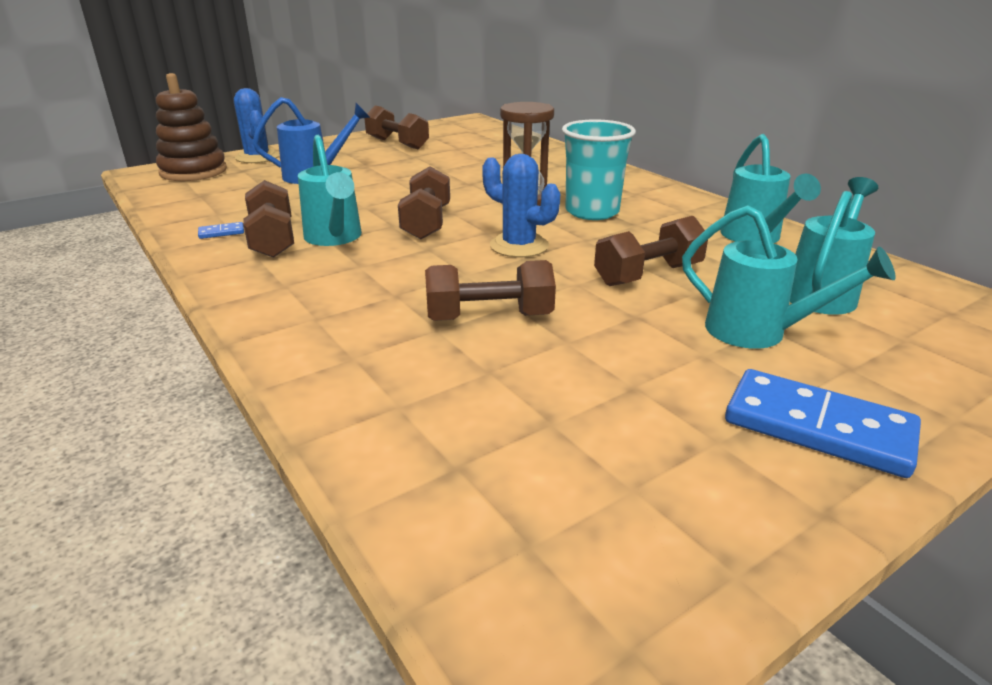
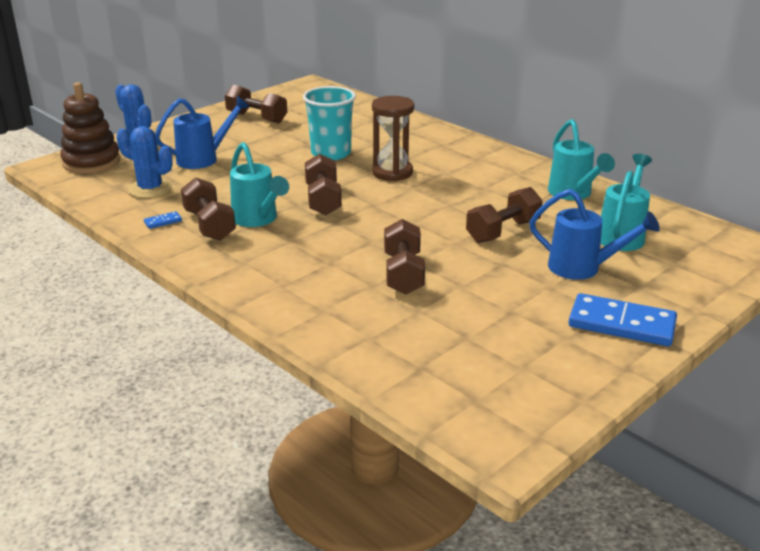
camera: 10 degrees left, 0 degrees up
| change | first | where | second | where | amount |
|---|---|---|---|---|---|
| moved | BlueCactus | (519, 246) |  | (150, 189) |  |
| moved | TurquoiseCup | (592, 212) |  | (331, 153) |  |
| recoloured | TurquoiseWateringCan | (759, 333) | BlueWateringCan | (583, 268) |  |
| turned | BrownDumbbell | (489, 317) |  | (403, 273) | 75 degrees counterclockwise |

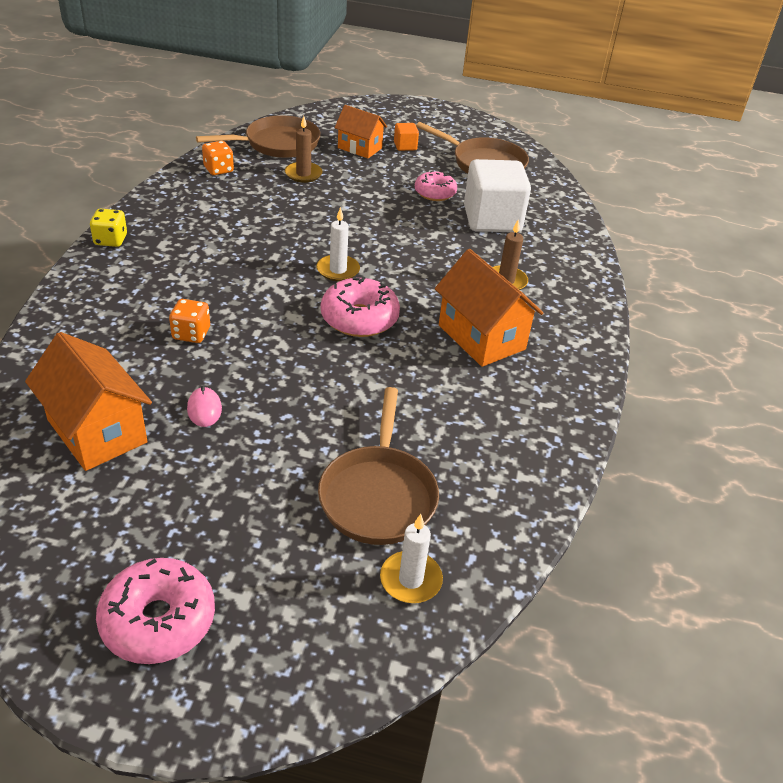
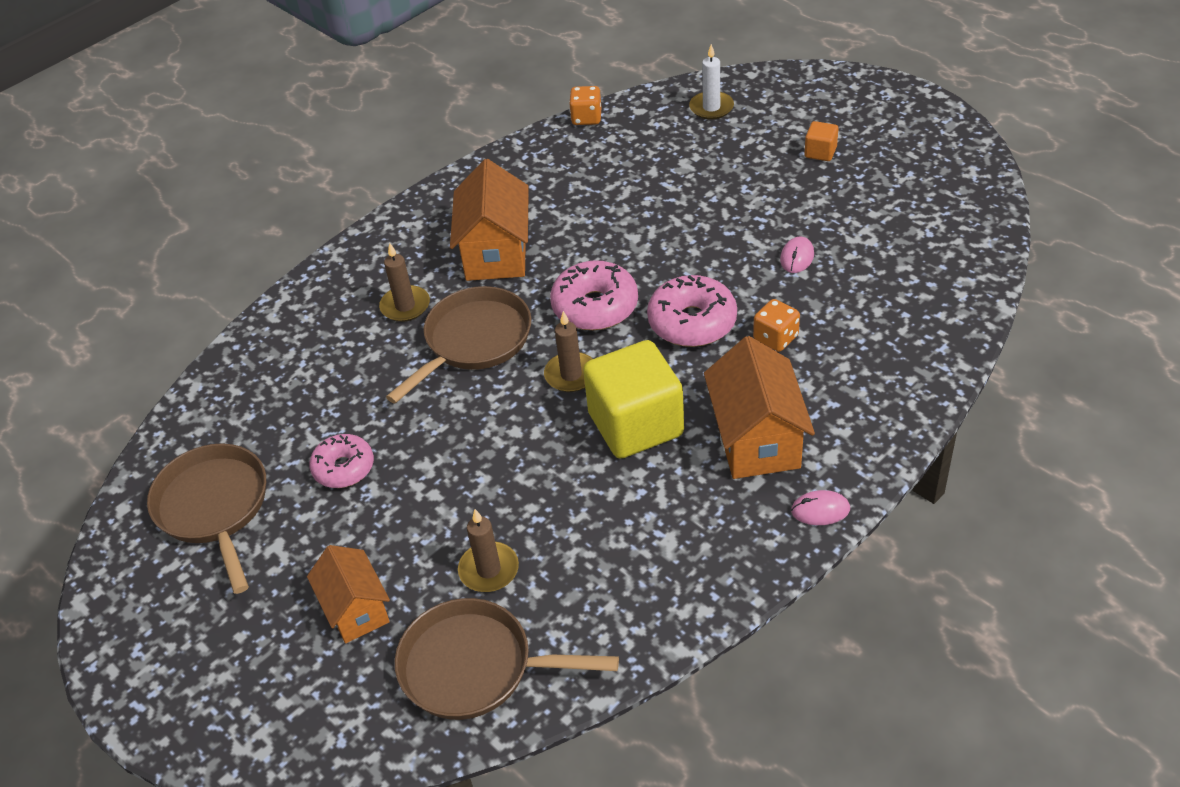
camera: 140 degrees left, 5 degrees up
| change | first | where | second | where | amount |
|---|---|---|---|---|---|
| removed | WhiteCube | (492, 219) |  |  |  |
| added |  |  | YellowCube | (635, 424) |  |
| moved | OrangeHouse | (97, 431) |  | (756, 440) |  |
| moved | PinkDonut | (158, 620) |  | (692, 322) |  |
| moved | OrangeDice | (218, 169) |  | (586, 118) |  |
| moved | BrownPan | (378, 495) |  | (474, 341) |  |
| moved | OrangeCube | (405, 146) |  | (820, 152) |  |
| replaced | YellowDice | (110, 240) | PinkMouse | (820, 510) |  |
| recoloured | WhiteCandle | (338, 270) | BrownCandle | (571, 375) |  |

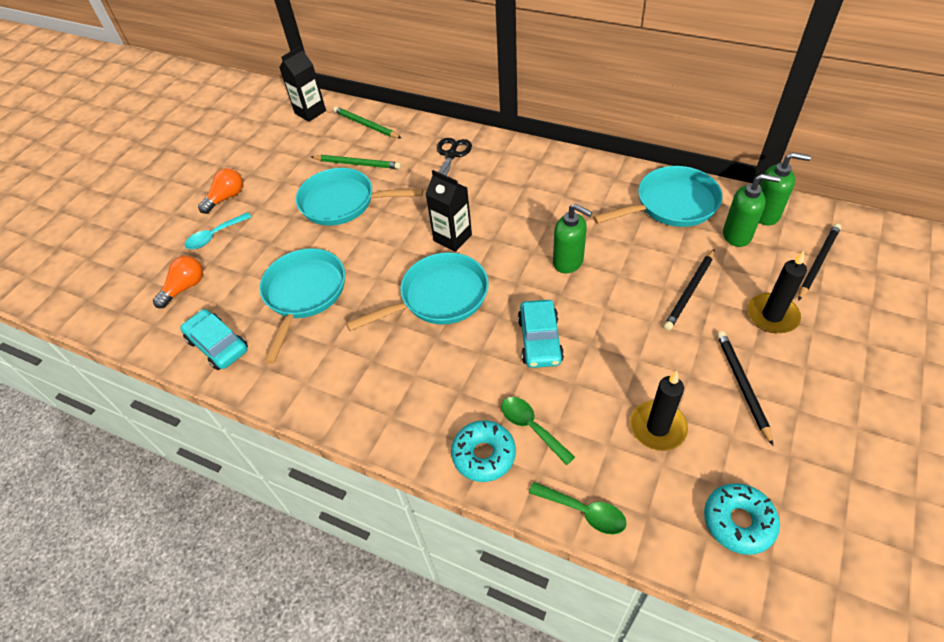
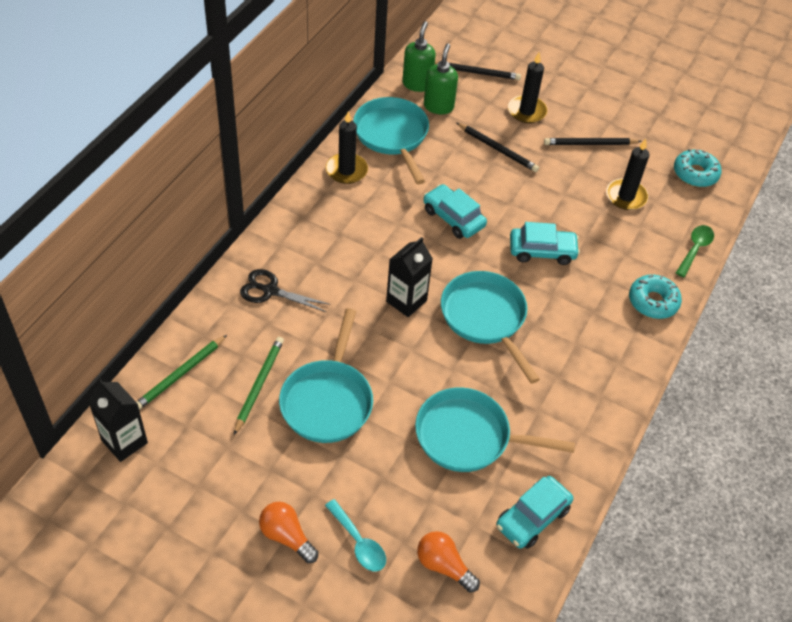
camera: 95 degrees left, 0 degrees up
| change | first | where | second | where | amount |
|---|---|---|---|---|---|
| removed | GreenSpoon | (531, 427) |  |  |  |
| added |  |  | BlackCandle | (346, 170) |  |
| replaced | GreenSoapDispenser | (568, 262) | TurquoiseCar | (453, 218) |  |
| turned | BlackPencil | (818, 262) |  | (475, 72) | 150 degrees clockwise |

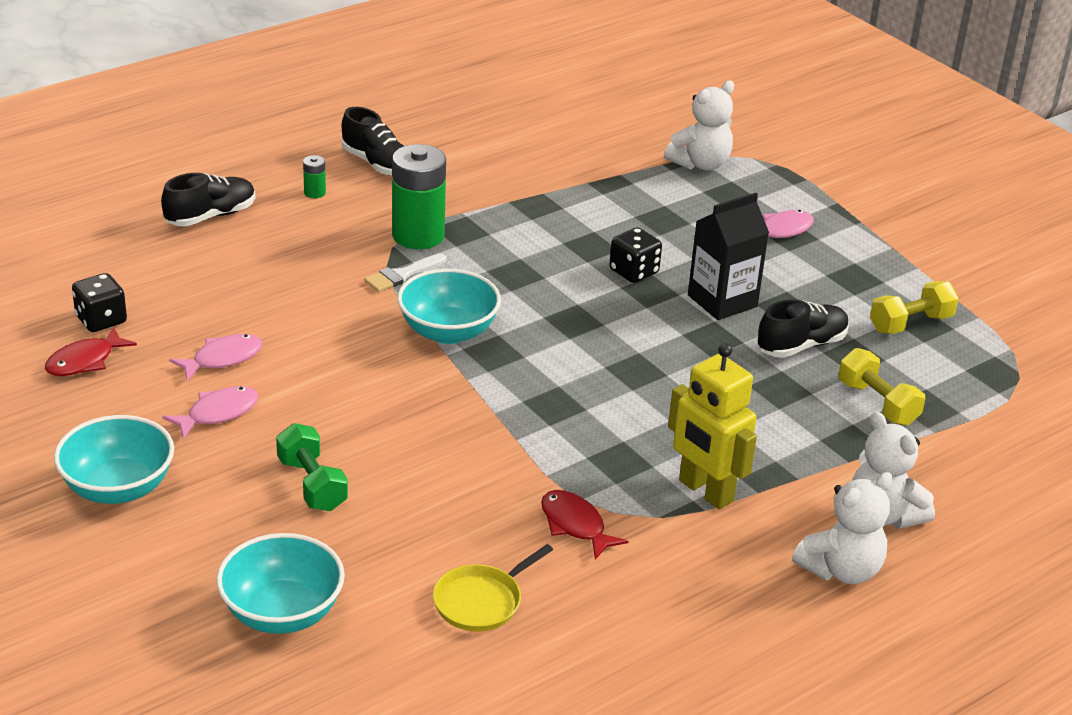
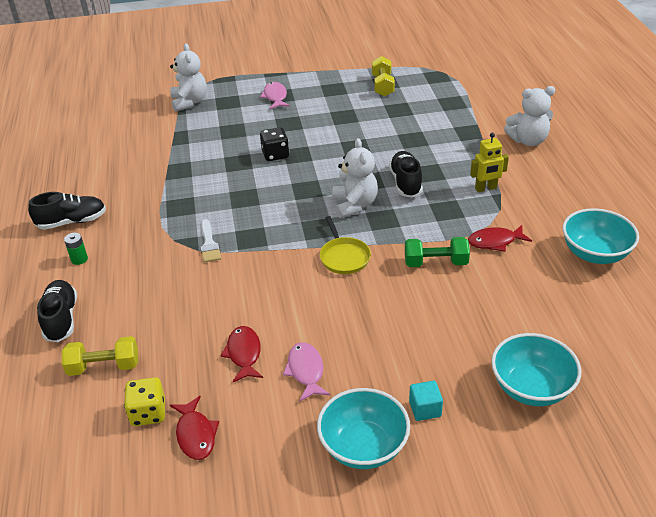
camera: 60 degrees left, 5 degrees up
| change | first | where | second | where | amount |
|---|---|---|---|---|---|
| removed | GreenBattery | (418, 235) |  |  |  |
| removed | BlackCarton | (722, 301) |  |  |  |
| added |  |  | TurquoiseCube | (425, 409) |  |
| moved | GreenDumbbell | (312, 484) |  | (435, 263) |  |
| moved | TurquoiseBowl | (448, 332) |  | (594, 254) |  |
| moved | YellowPan | (481, 601) |  | (344, 257) |  |
| moved | BlackShoe | (801, 345) |  | (405, 183) |  |
| moved | WhiteTeddyBear | (841, 570) |  | (354, 205) |  |
| moved | YellowDumbbell | (877, 403) |  | (104, 367) |  |
| recoloured | BlackDice | (101, 320) | YellowDice | (148, 413) |  |
| recoloured | PinkFish | (223, 359) | RedFish | (244, 354) |  |
| resized | YellowRobot | (705, 491) |  | (486, 188) | x0.63 |

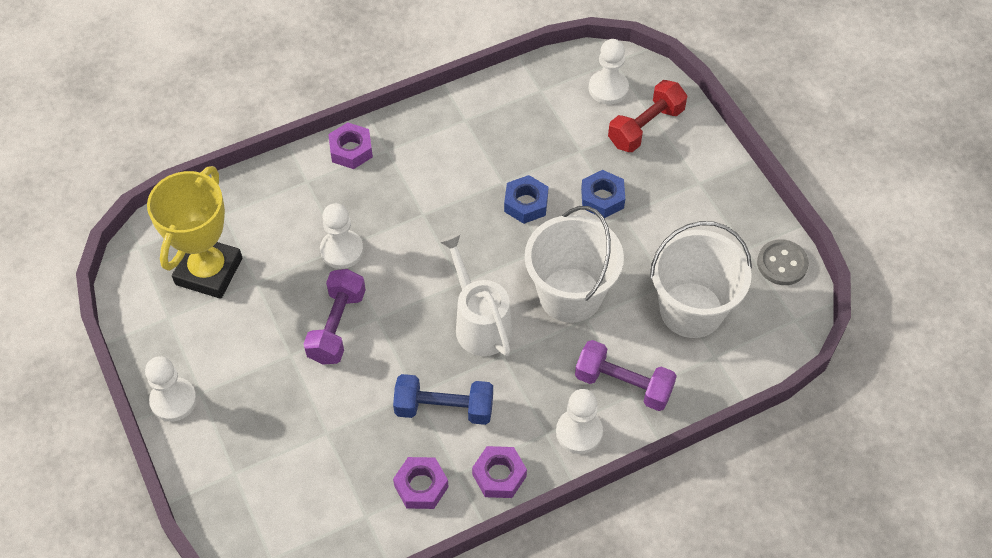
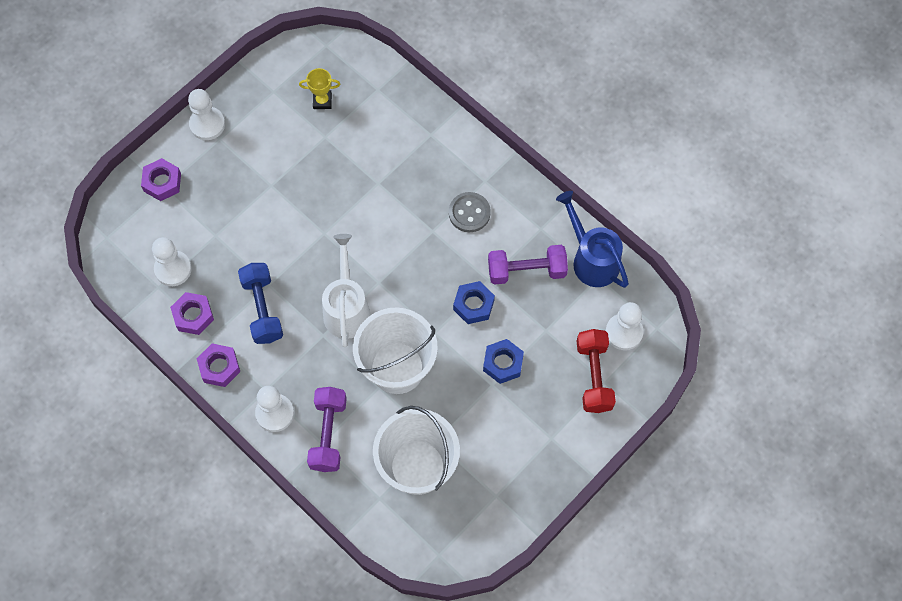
camera: 70 degrees right, 10 degrees up
| change | first | where | second | where | amount |
|---|---|---|---|---|---|
| added |  |  | BlueWateringCan | (591, 259) |  |
| moved | PurpleDumbbell | (337, 326) |  | (526, 271) |  |
| moved | WhitePawn | (341, 250) |  | (173, 269) |  |
| moved | PurpleNut | (351, 150) |  | (162, 182) |  |
| moved | GreyButton | (782, 263) |  | (469, 213) |  |
| turned | WhiteWateringCan | (479, 322) |  | (346, 308) | 45 degrees counterclockwise |
| turned | RedDumbbell | (645, 127) |  | (594, 376) | 60 degrees clockwise |
| resized | YellowTrophy | (209, 271) |  | (322, 101) | x0.44 |

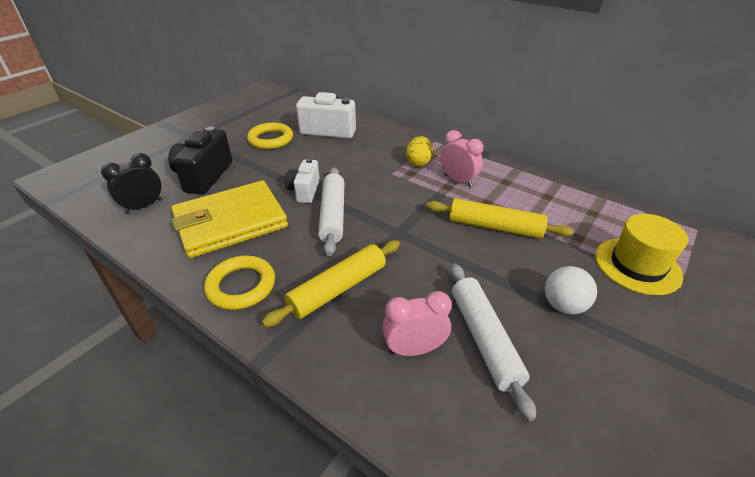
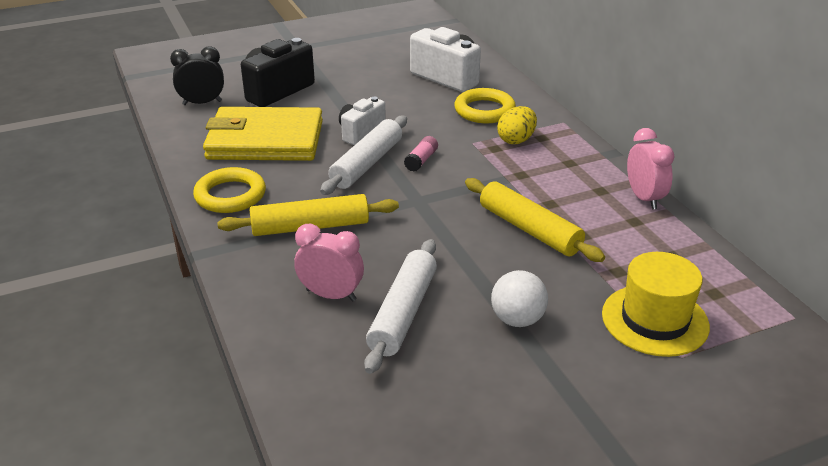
camera: 30 degrees right, 5 degrees down
| change | first | where | second | where | amount |
|---|---|---|---|---|---|
| added |  |  | PinkGlueStick | (421, 160) |  |
| moved | YellowRing | (270, 139) |  | (484, 110) |  |
| moved | PinkClock | (458, 181) |  | (644, 198) |  |

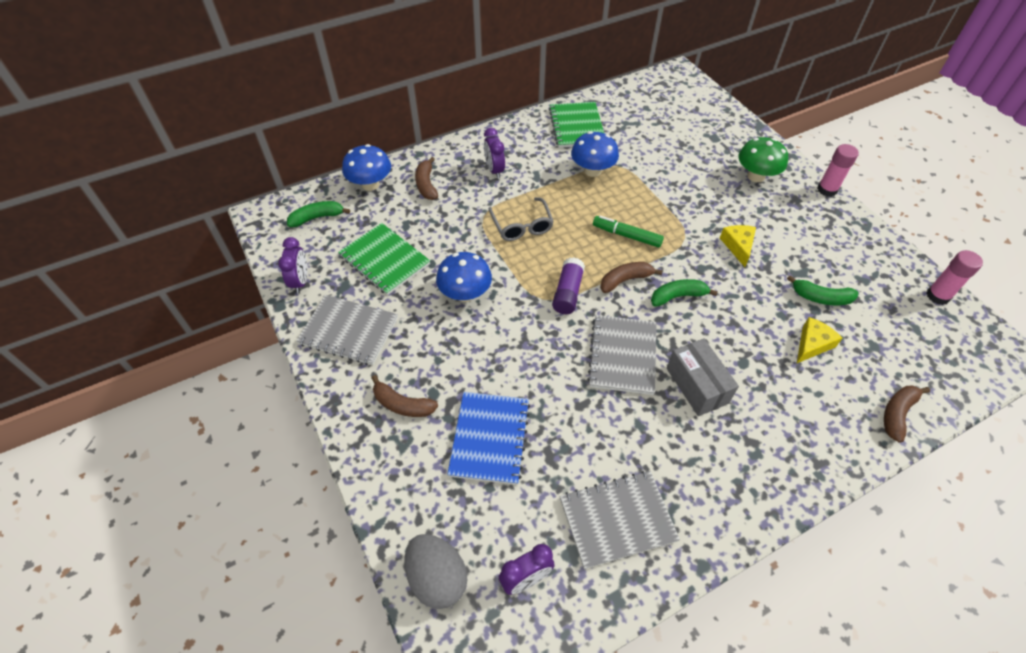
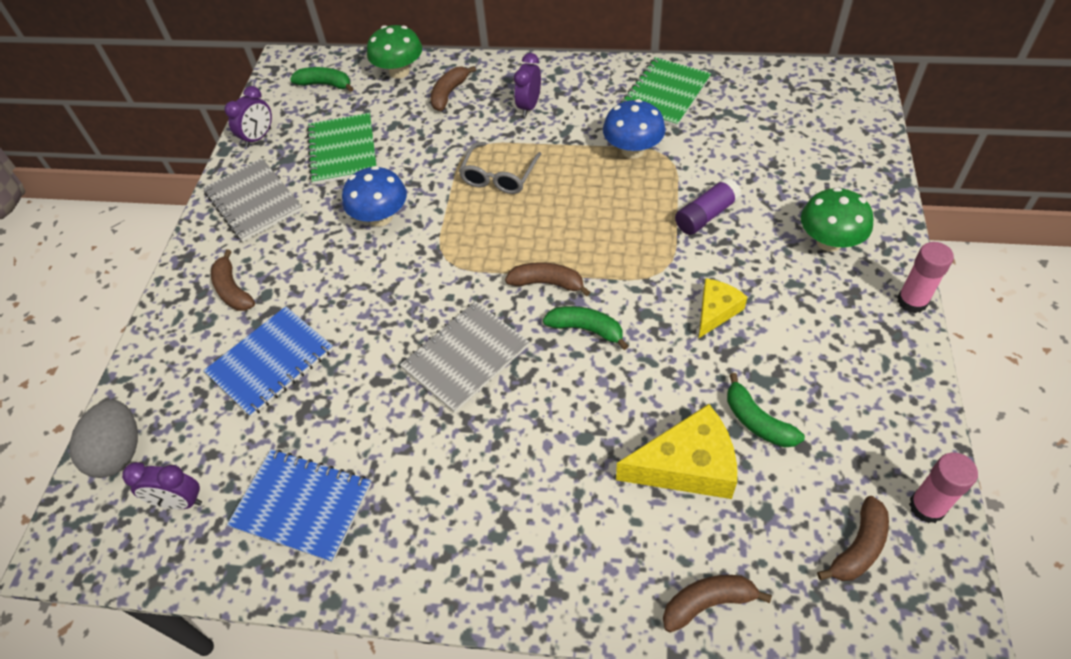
camera: 40 degrees right, 0 degrees up
| change | first | where | second | where | amount |
|---|---|---|---|---|---|
| removed | GreenMarker | (627, 235) |  |  |  |
| removed | GreyBox | (697, 385) |  |  |  |
| added |  |  | BrownBanana | (858, 547) |  |
| moved | PurpleGlueStick | (568, 293) |  | (706, 215) |  |
| recoloured | BlueMushroom | (370, 184) | GreenMushroom | (399, 72) |  |
| recoloured | GreyNotebook | (617, 519) | BlueNotebook | (302, 505) |  |
| resized | YellowCheese | (812, 344) |  | (687, 465) | x1.68 |

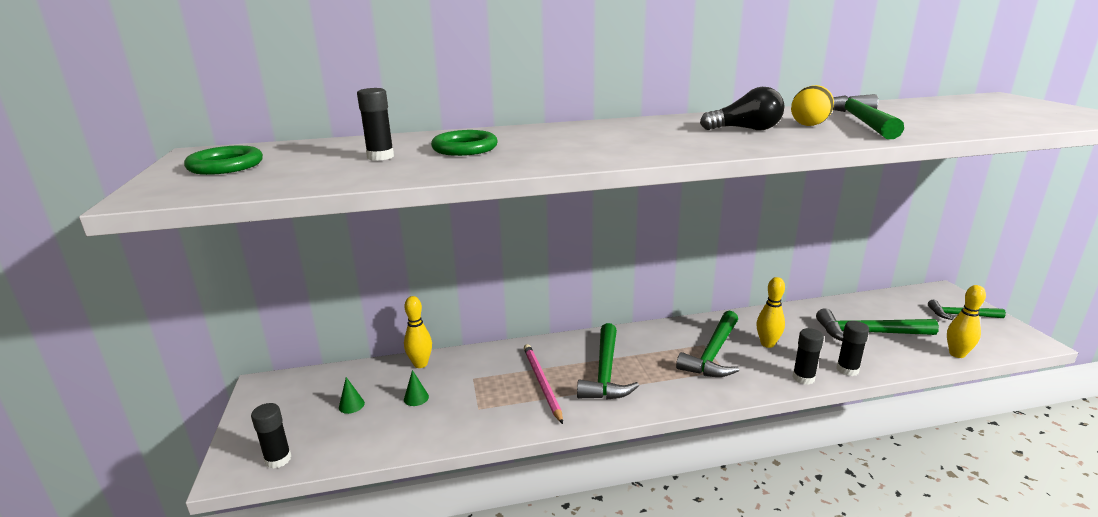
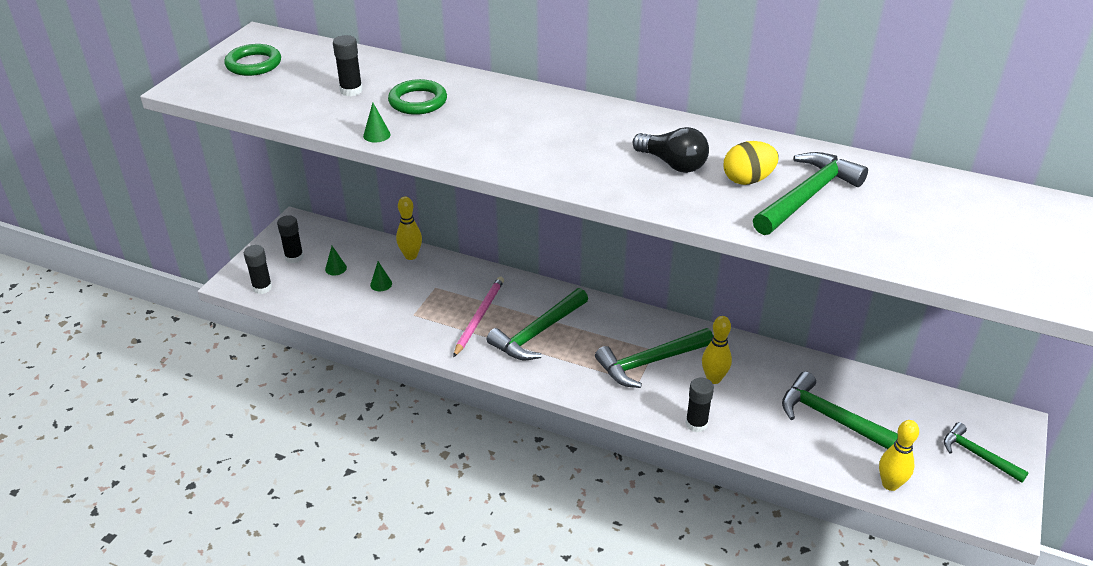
camera: 35 degrees right, 15 degrees up
| change | first | where | second | where | amount |
|---|---|---|---|---|---|
| added |  |  | GreenCone | (376, 135) |  |
| moved | BlackGlueStick | (847, 370) |  | (294, 257) |  |

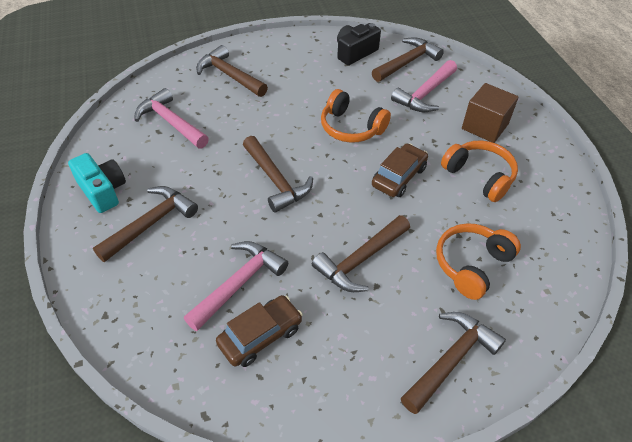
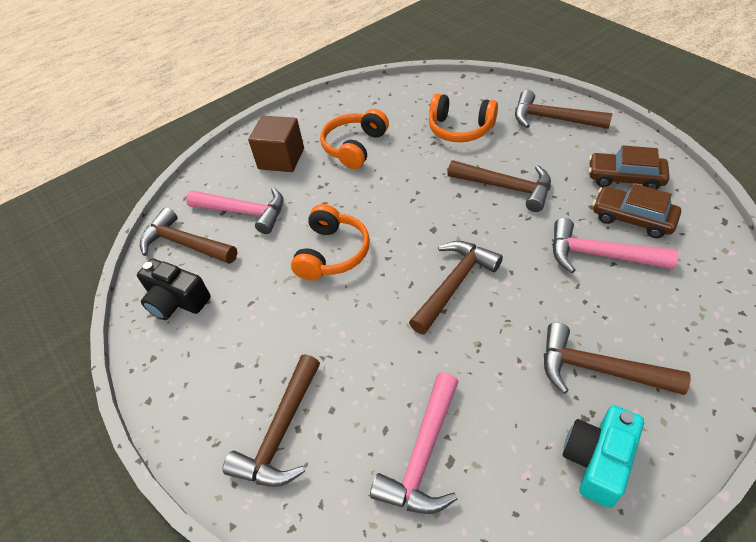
camera: 105 degrees left, 0 degrees up
| change | first | where | second | where | amount |
|---|---|---|---|---|---|
| moved | BrownCar | (398, 177) |  | (625, 178) |  |

